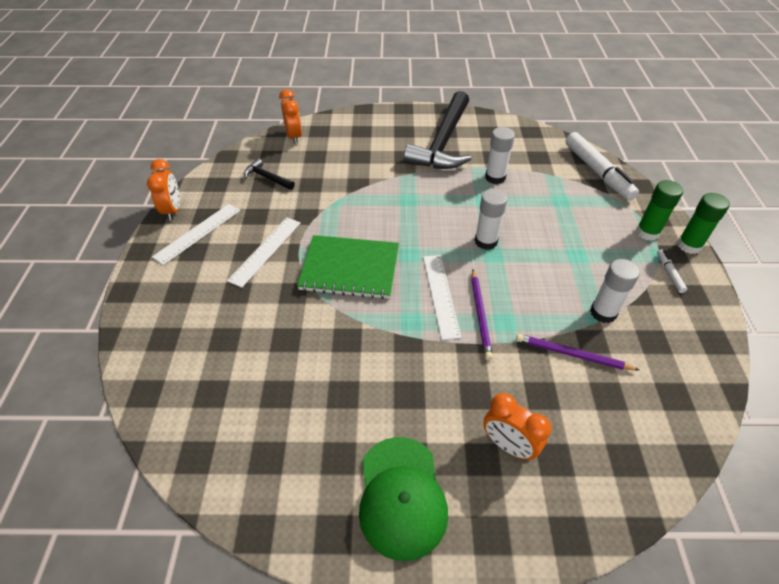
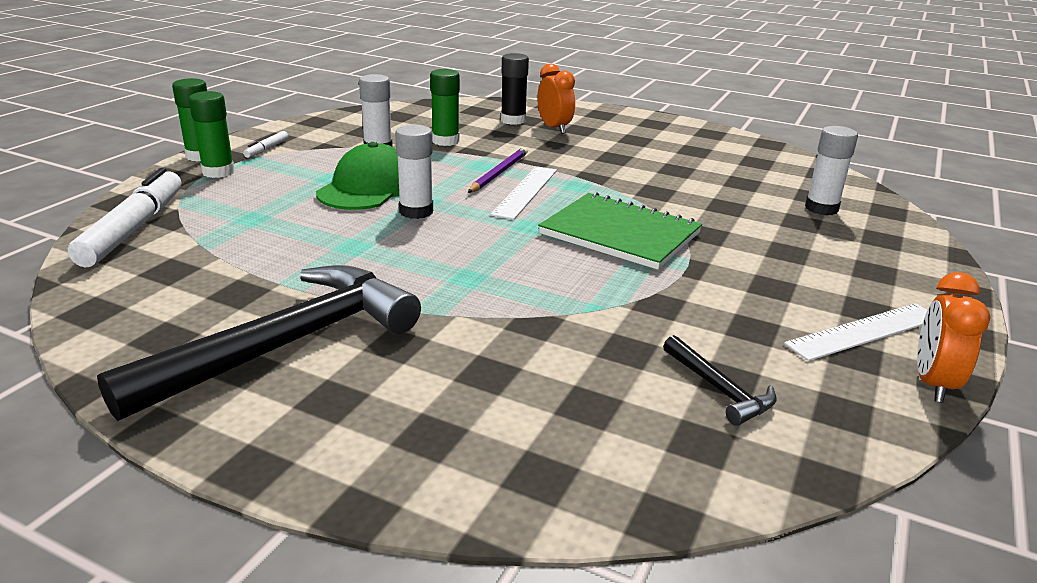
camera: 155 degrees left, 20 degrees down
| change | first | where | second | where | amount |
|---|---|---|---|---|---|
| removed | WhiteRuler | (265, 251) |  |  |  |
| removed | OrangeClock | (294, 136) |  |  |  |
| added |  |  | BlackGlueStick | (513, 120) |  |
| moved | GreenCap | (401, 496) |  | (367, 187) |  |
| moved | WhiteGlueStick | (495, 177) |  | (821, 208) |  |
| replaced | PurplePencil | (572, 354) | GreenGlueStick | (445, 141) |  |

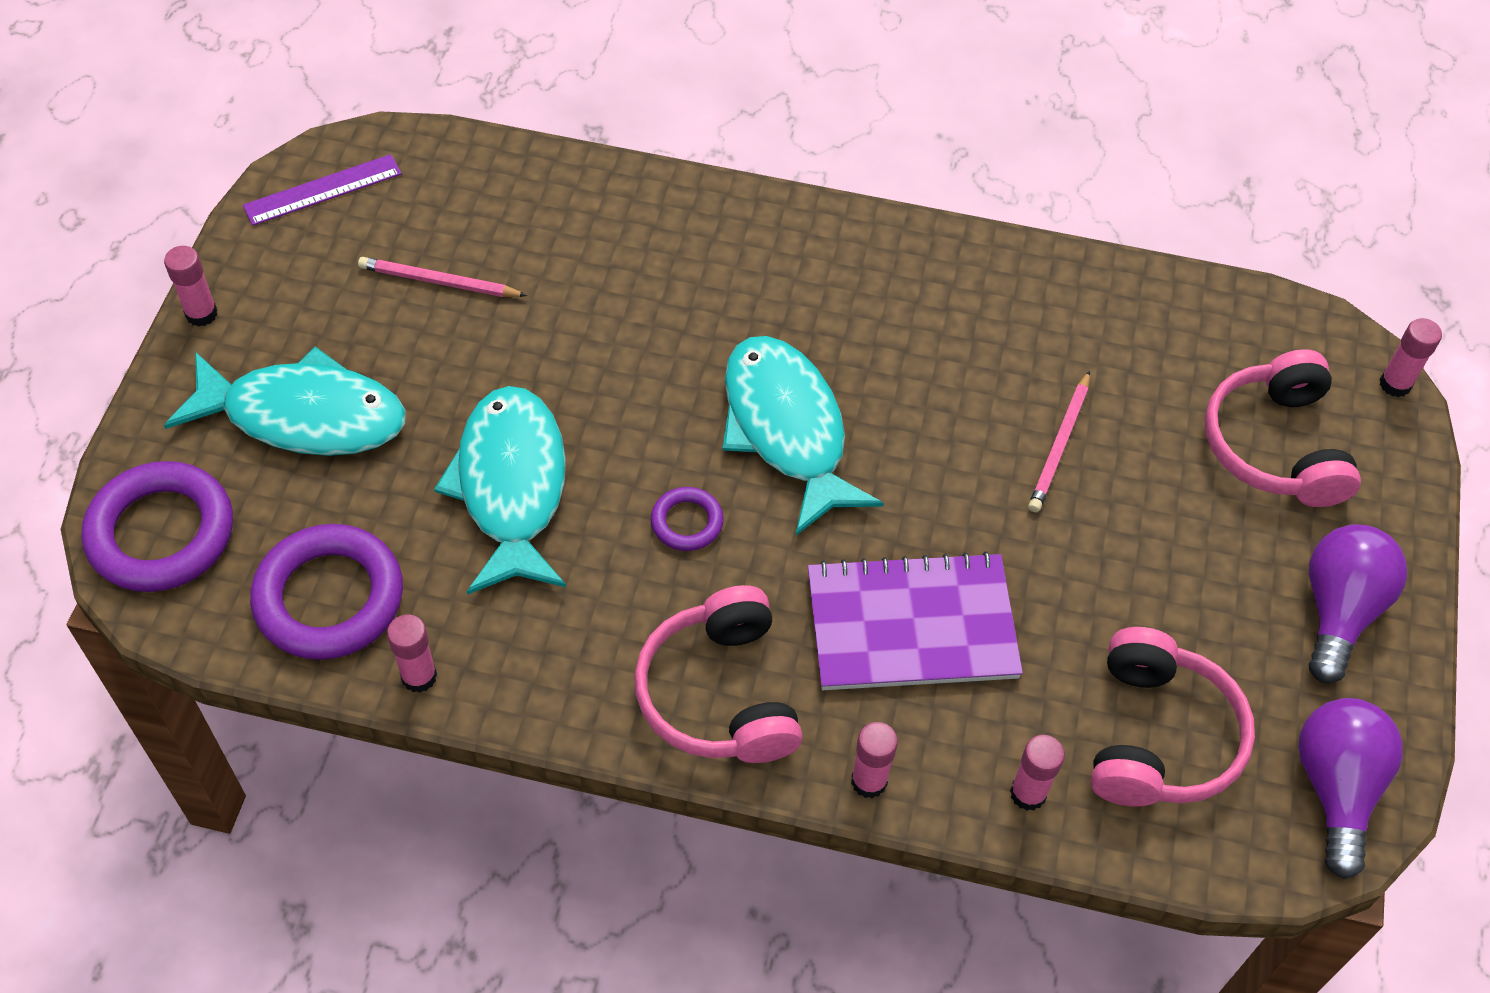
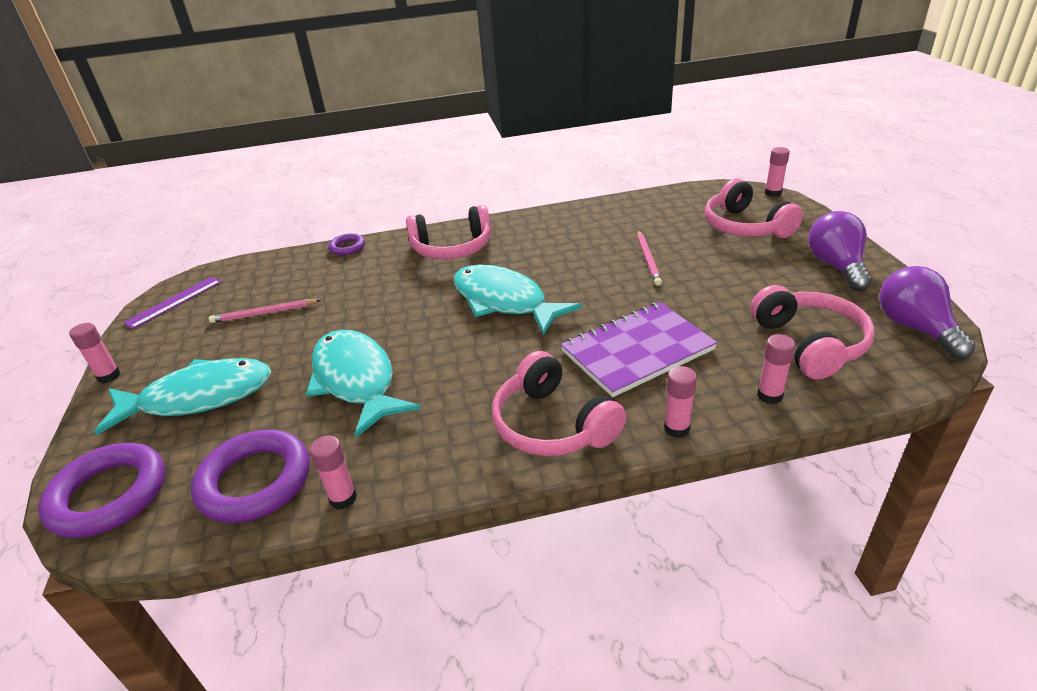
camera: 20 degrees left, 20 degrees down
| change | first | where | second | where | amount |
|---|---|---|---|---|---|
| added |  |  | PinkHeadphones | (452, 248) |  |
| moved | PurpleRing | (687, 522) |  | (347, 247) |  |

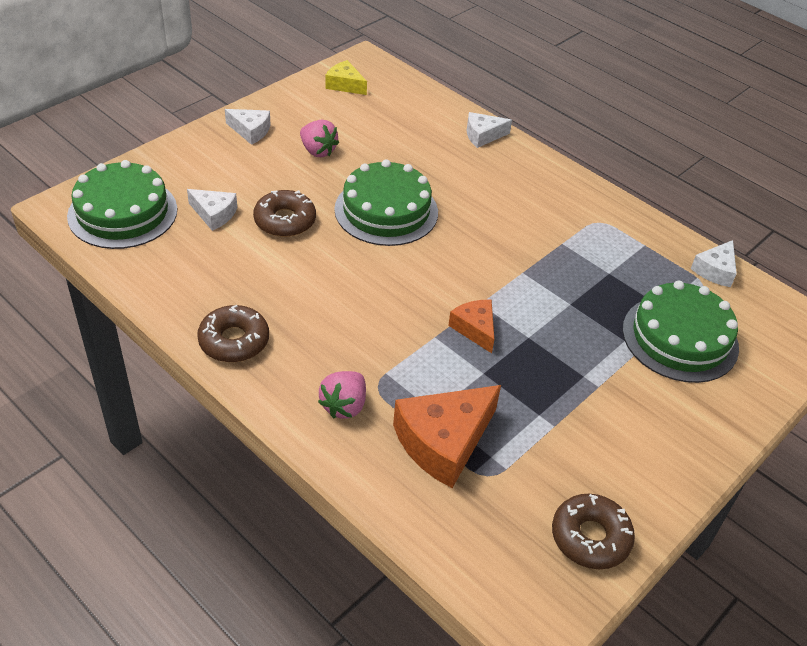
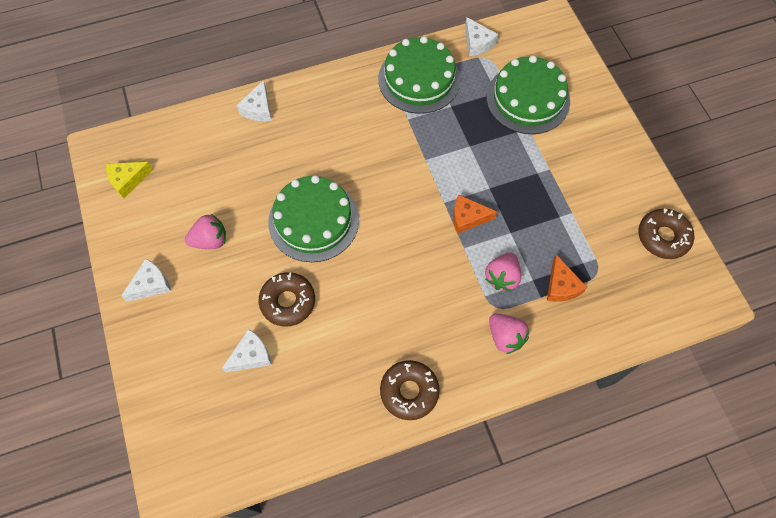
camera: 60 degrees left, 20 degrees up
| change | first | where | second | where | amount |
|---|---|---|---|---|---|
| added |  |  | PinkStrawberry | (502, 277) |  |
| moved | GreenCake | (122, 212) |  | (419, 79) |  |
| resized | OrangeCheese | (444, 442) |  | (561, 286) | x0.55 |

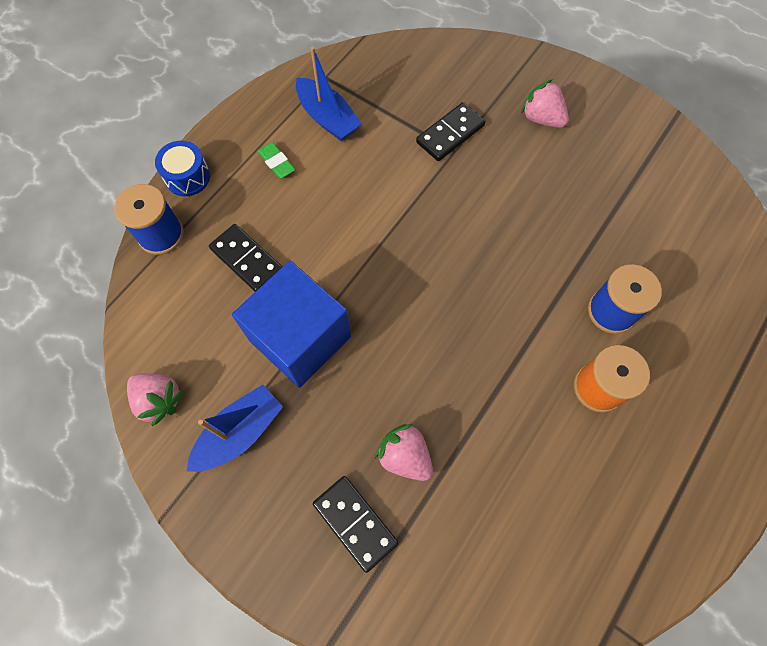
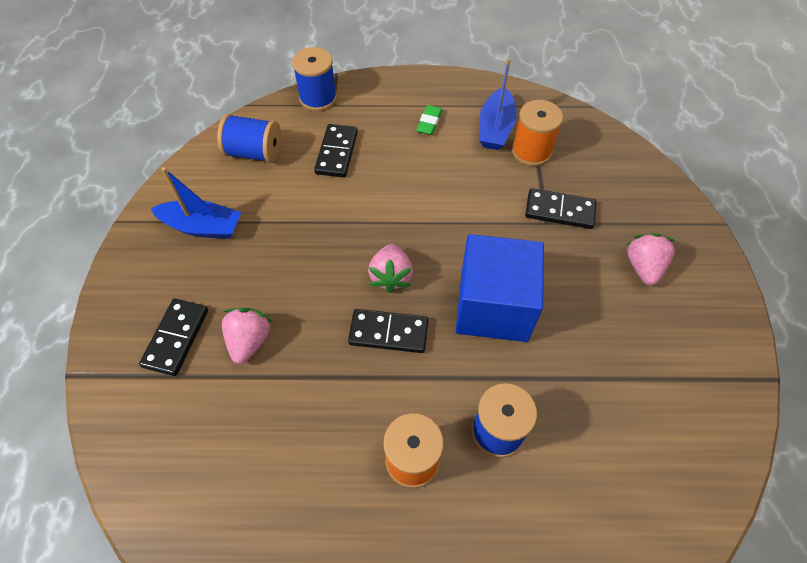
camera: 55 degrees right, 10 degrees down
| change | first | where | second | where | amount |
|---|---|---|---|---|---|
| removed | BlueDrum | (187, 177) |  |  |  |
| added |  |  | BlueSpool | (254, 152) |  |
| added |  |  | BlackDomino | (388, 333) |  |
| added |  |  | OrangeSpool | (531, 151) |  |
| moved | PinkStrawberry | (159, 400) |  | (391, 276) |  |
| moved | BlueCube | (300, 338) |  | (493, 306) |  |

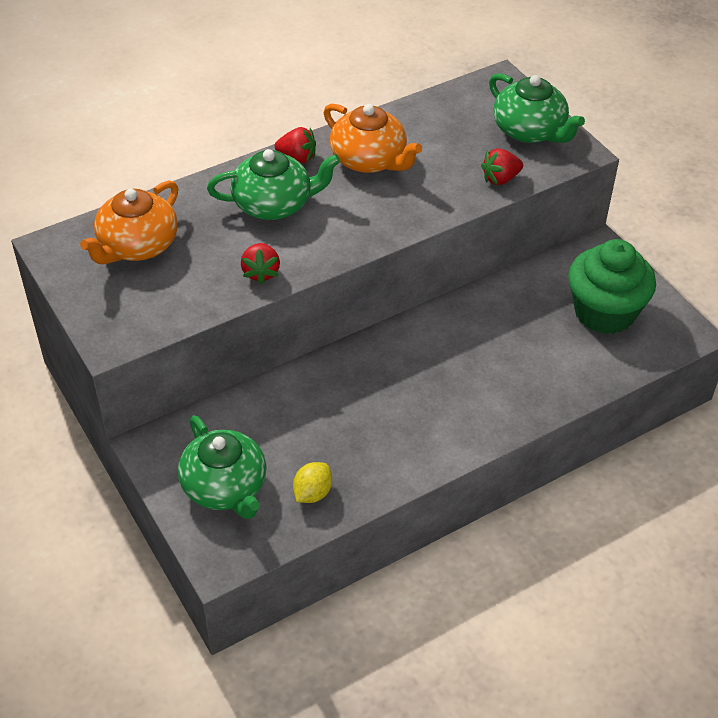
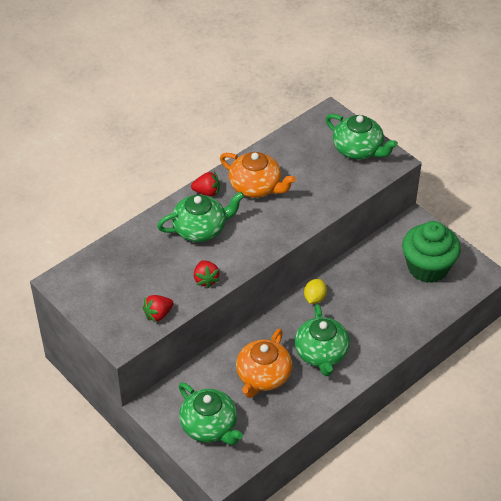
camera: 10 degrees left, 0 degrees up
| change | first | where | second | where | amount |
|---|---|---|---|---|---|
| added |  |  | GreenTeapot | (321, 353) |  |
| moved | OrangeTeapot | (137, 246) |  | (263, 376) |  |
| moved | YellowLemon | (312, 493) |  | (314, 298) |  |
| moved | RedStrawberry | (500, 179) |  | (158, 314) |  |

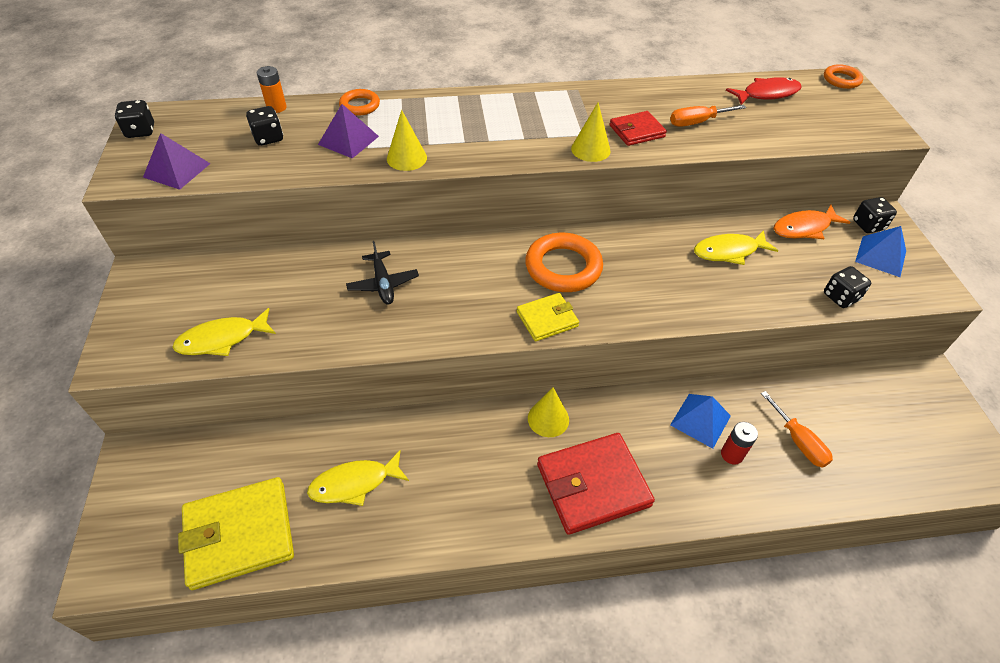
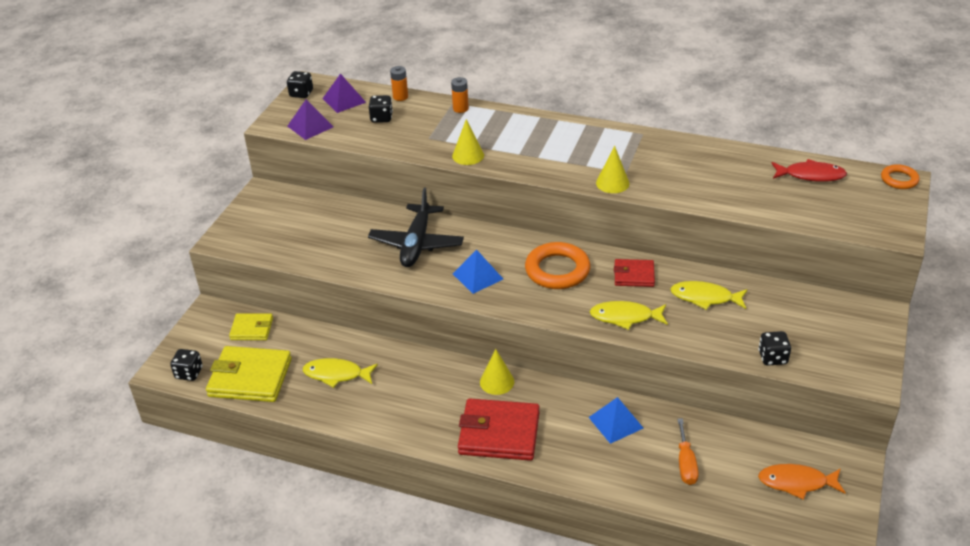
camera: 30 degrees right, 10 degrees down
| change | first | where | second | where | amount |
|---|---|---|---|---|---|
| removed | OrangeScrewdriver | (697, 122) |  |  |  |
| removed | RedBattery | (732, 454) |  |  |  |
| moved | YellowFish | (222, 339) |  | (625, 317) |  |
| moved | PurplePyramid | (348, 140) |  | (344, 100) |  |
| moved | YellowWallet | (547, 319) |  | (252, 329) |  |
| moved | RedWallet | (636, 131) |  | (634, 275) |  |
| moved | OrangeFish | (804, 228) |  | (796, 482) |  |
| moved | BlackDice | (868, 225) |  | (189, 373) |  |
| moved | BluePyramid | (881, 256) |  | (478, 276) |  |
| replaced | OrangeRing | (360, 105) | OrangeBattery | (460, 108) |  |
| resized | BlackPlane | (383, 284) |  | (416, 244) | x1.69 |

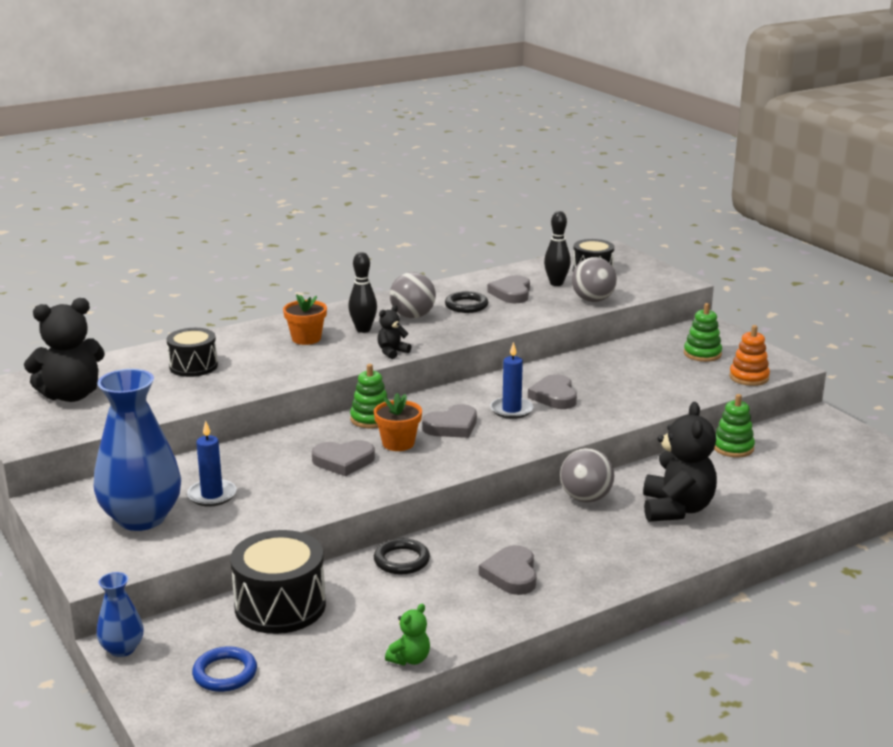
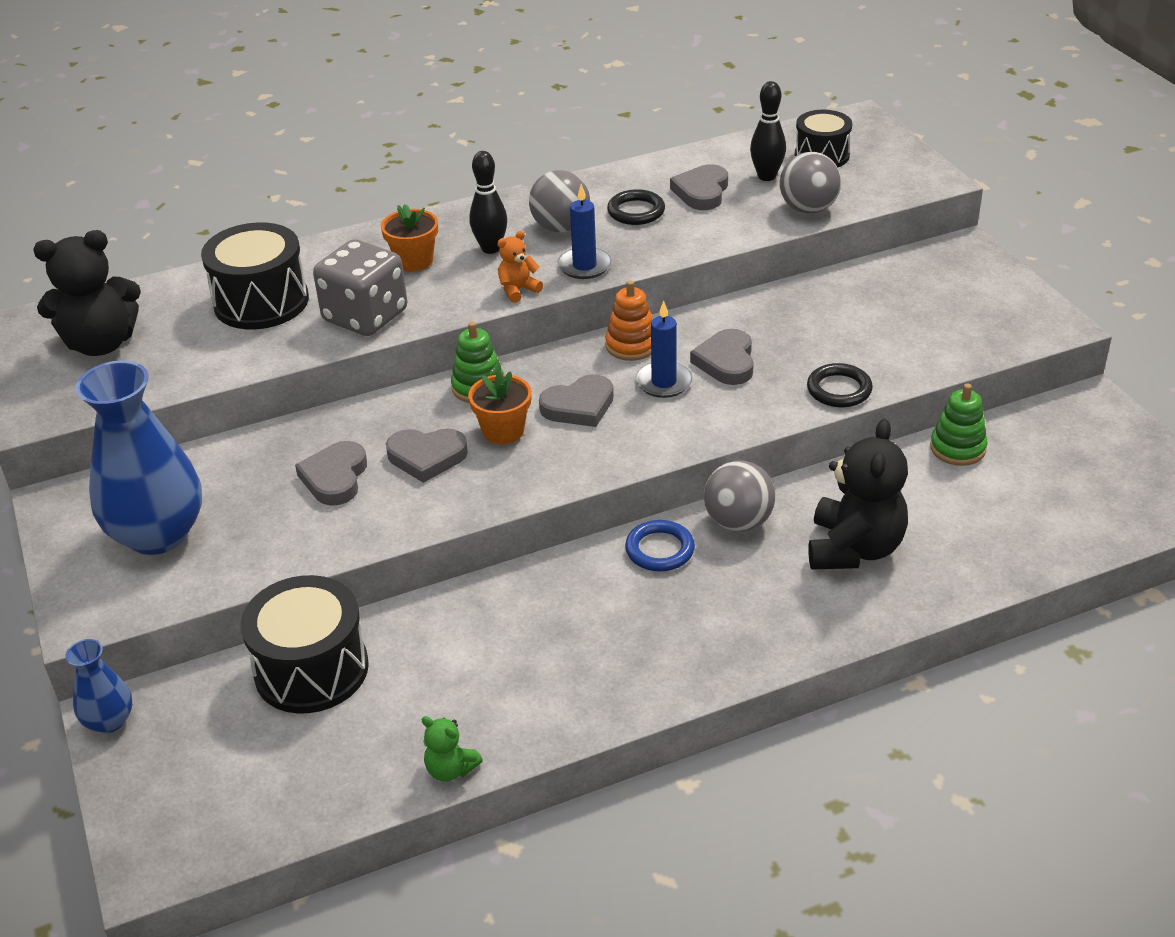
camera: 10 degrees right, 15 degrees up
| change | first | where | second | where | amount |
|---|---|---|---|---|---|
| removed | GreenStackingToy | (702, 354) |  |  |  |
| added |  |  | GreyDice | (365, 316) |  |
| moved | BlueCandle | (212, 495) |  | (584, 266) |  |
| moved | BlueRing | (225, 673) |  | (660, 550) |  |
| moved | BlackRing | (401, 560) |  | (839, 389) |  |
| moved | GreyHeart | (511, 574) |  | (335, 477) |  |
| moved | OrangeStackingToy | (749, 377) |  | (631, 345) |  |
| recoloured | BlackTeddyBear | (392, 352) | OrangeTeddyBear | (518, 290) |  |
| turned | GreenTeddyBear | (410, 659) |  | (450, 769) | 75 degrees clockwise |
| resized | BlackDrum | (193, 366) |  | (261, 302) | x1.54 |

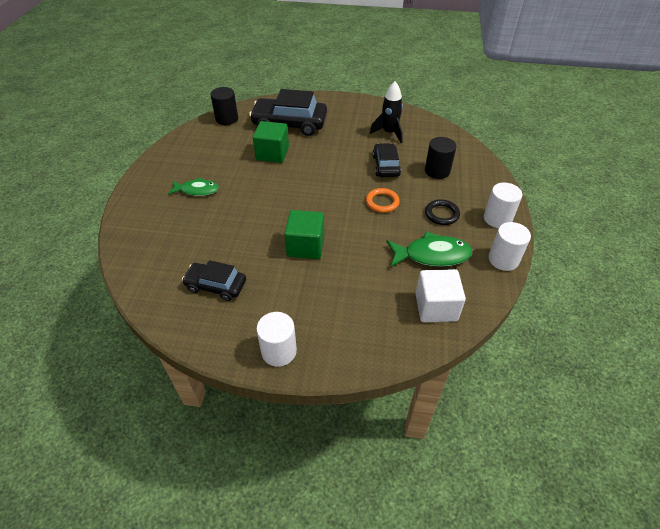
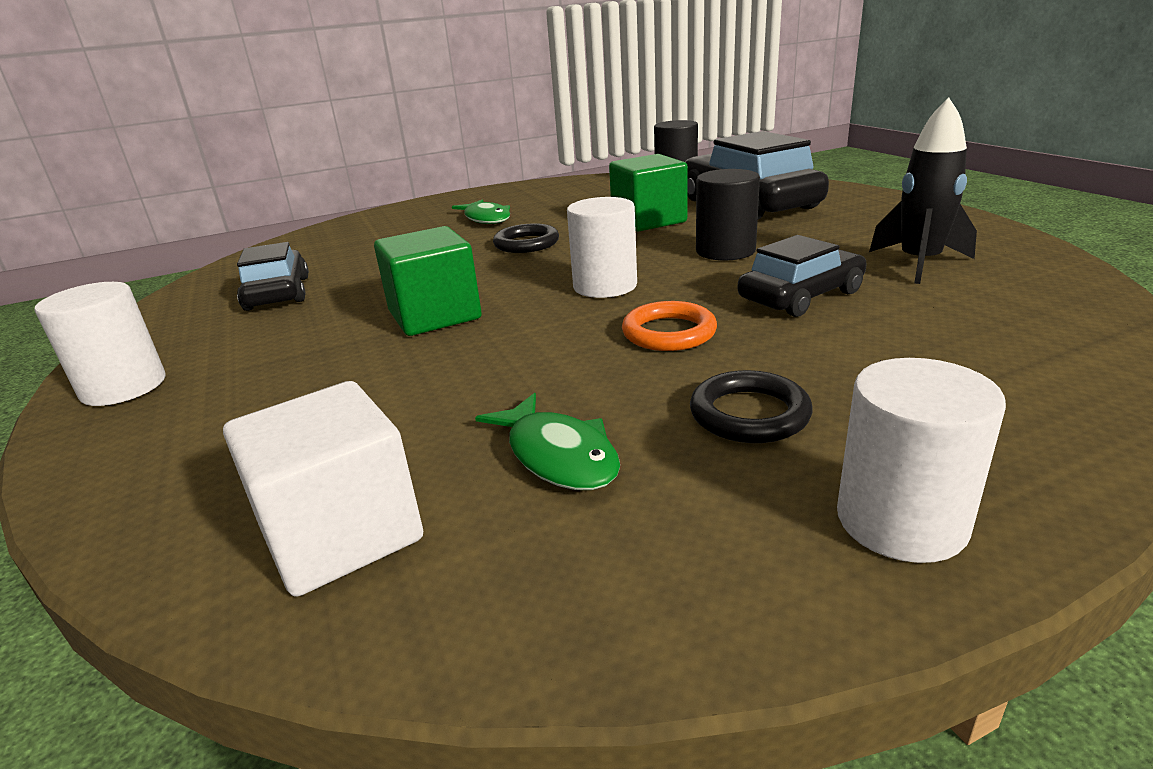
camera: 60 degrees right, 20 degrees down
| change | first | where | second | where | amount |
|---|---|---|---|---|---|
| added |  |  | BlackRing | (526, 243) |  |
| moved | BlackCylinder | (437, 171) |  | (725, 251) |  |
| moved | WhiteCylinder | (503, 259) |  | (605, 286) |  |
| resized | GreenFish | (432, 255) |  | (558, 455) | x0.66 |

